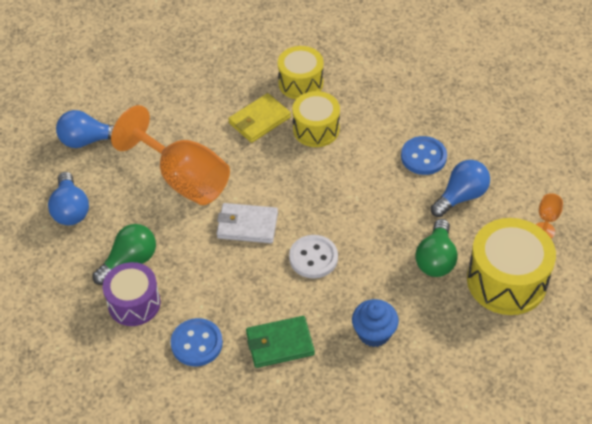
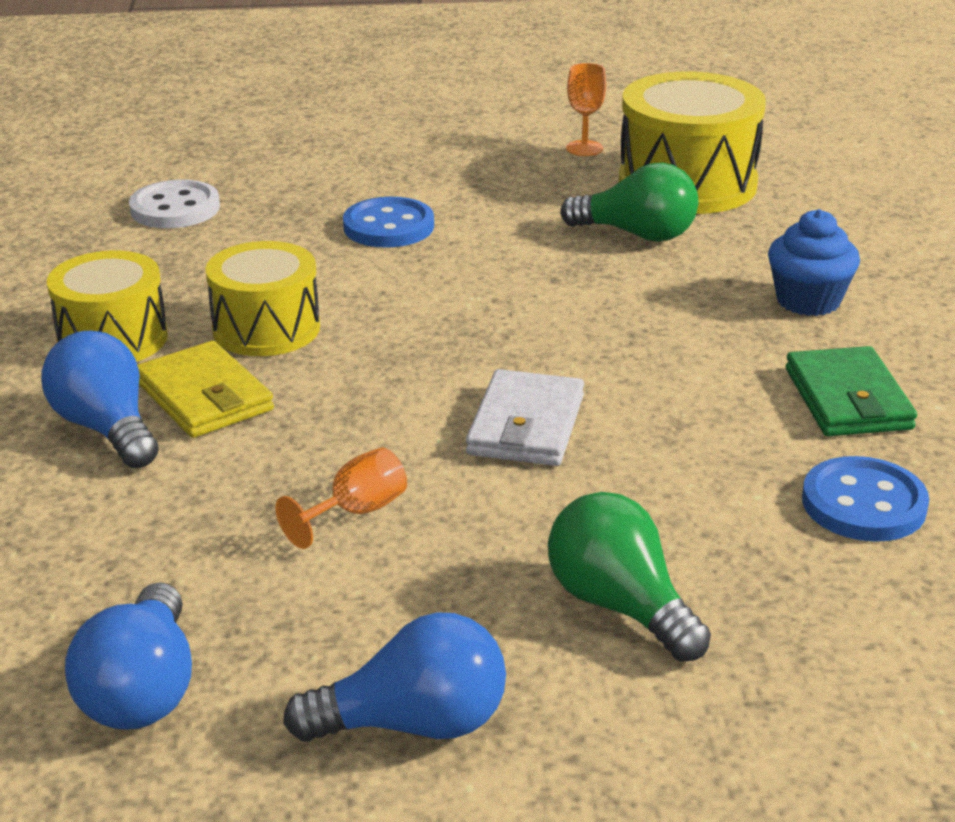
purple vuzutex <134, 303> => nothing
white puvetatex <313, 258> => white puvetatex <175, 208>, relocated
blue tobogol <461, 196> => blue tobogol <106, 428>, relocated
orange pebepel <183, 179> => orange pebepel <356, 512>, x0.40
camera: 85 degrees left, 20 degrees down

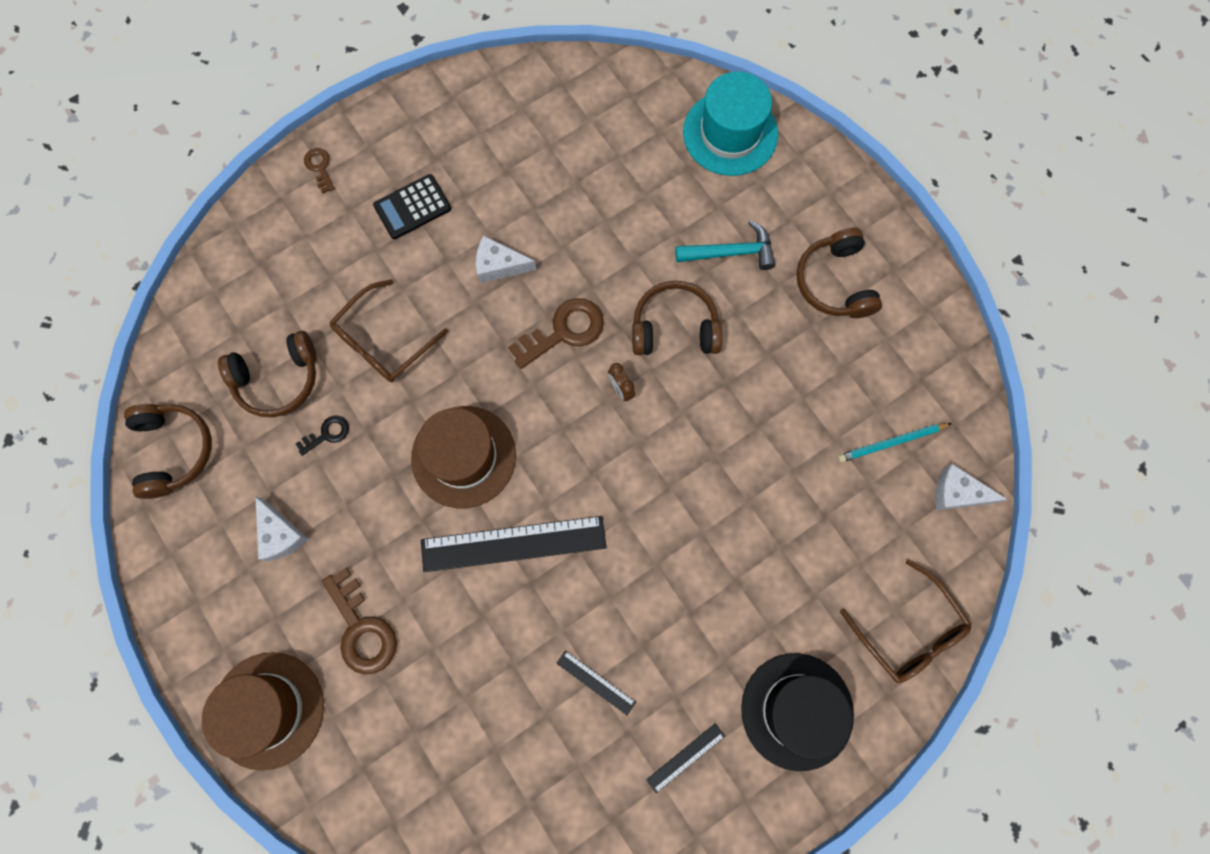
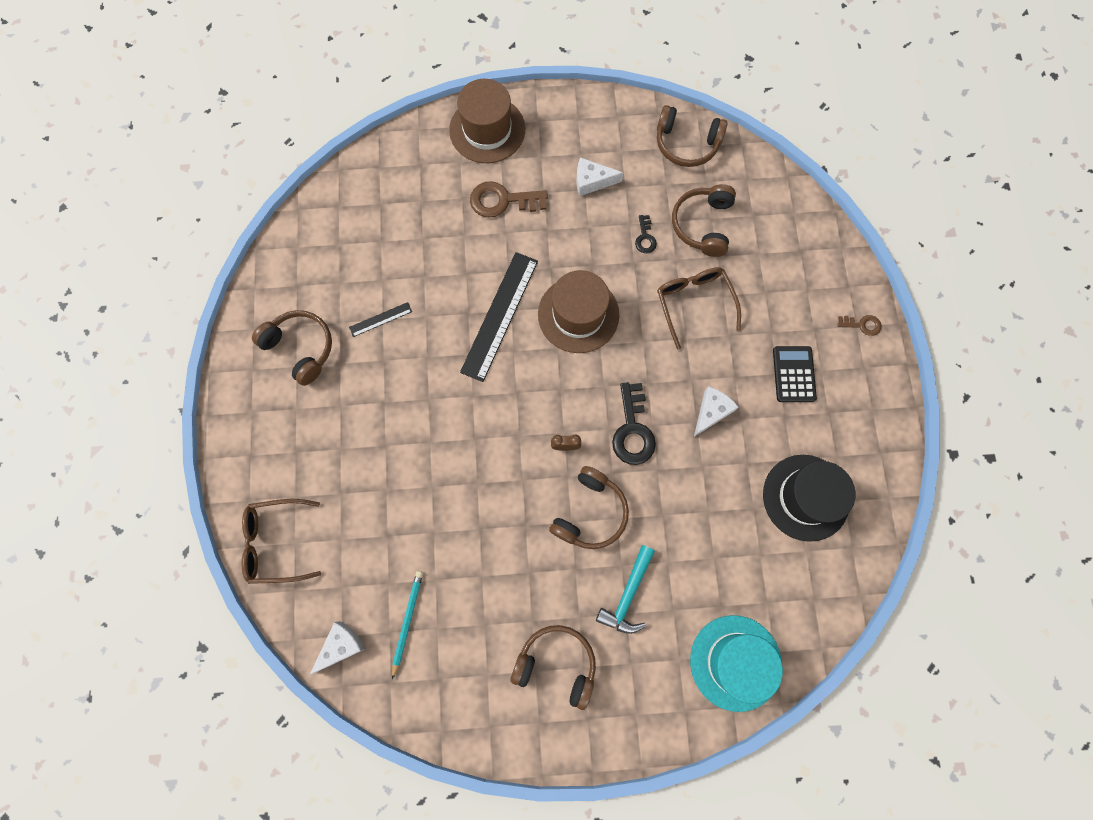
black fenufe <797, 711> => black fenufe <806, 497>, relocated
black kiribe <685, 757> => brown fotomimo <301, 348>
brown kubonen <564, 331> => black kubonen <632, 430>
camera: 120 degrees right, 0 degrees up

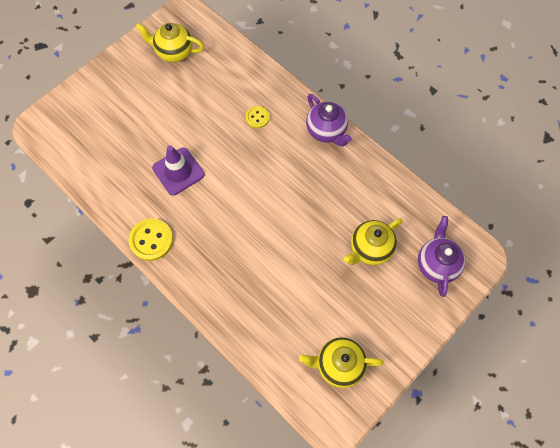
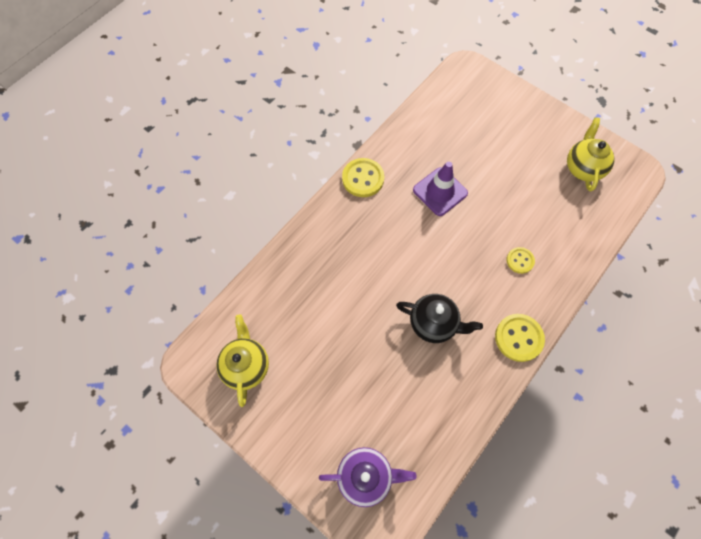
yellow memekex <370, 249> => nothing
nothing => black memekex <433, 323>
purple memekex <326, 131> => yellow puvetatex <518, 338>
camera: 85 degrees right, 0 degrees up

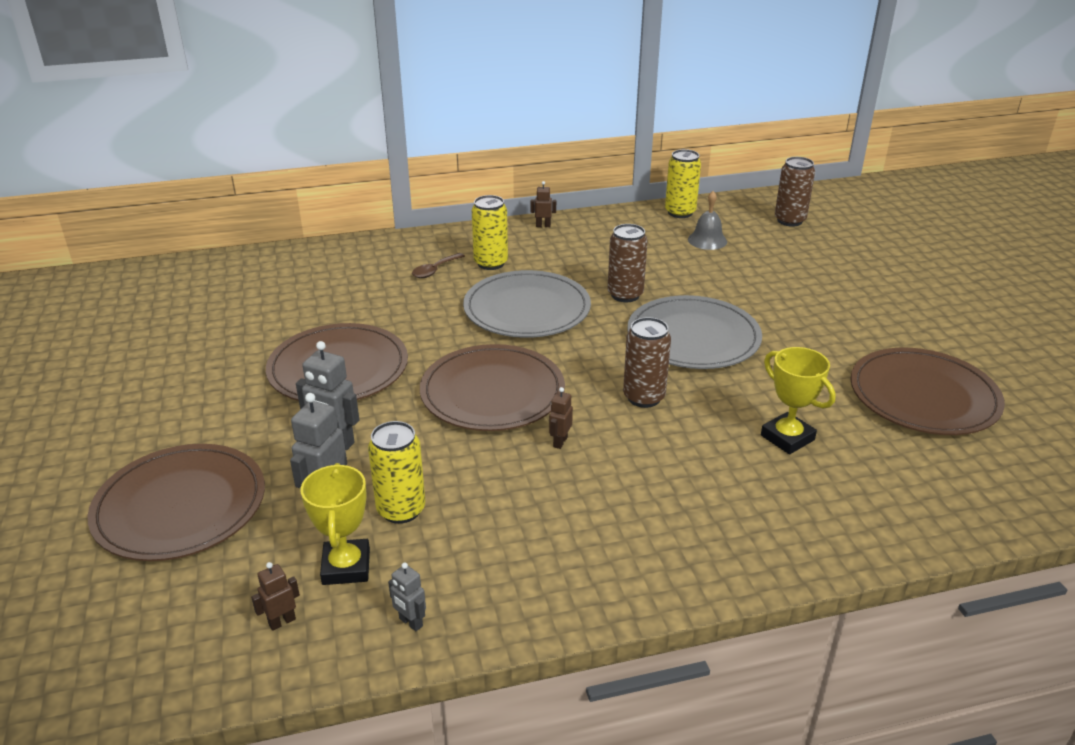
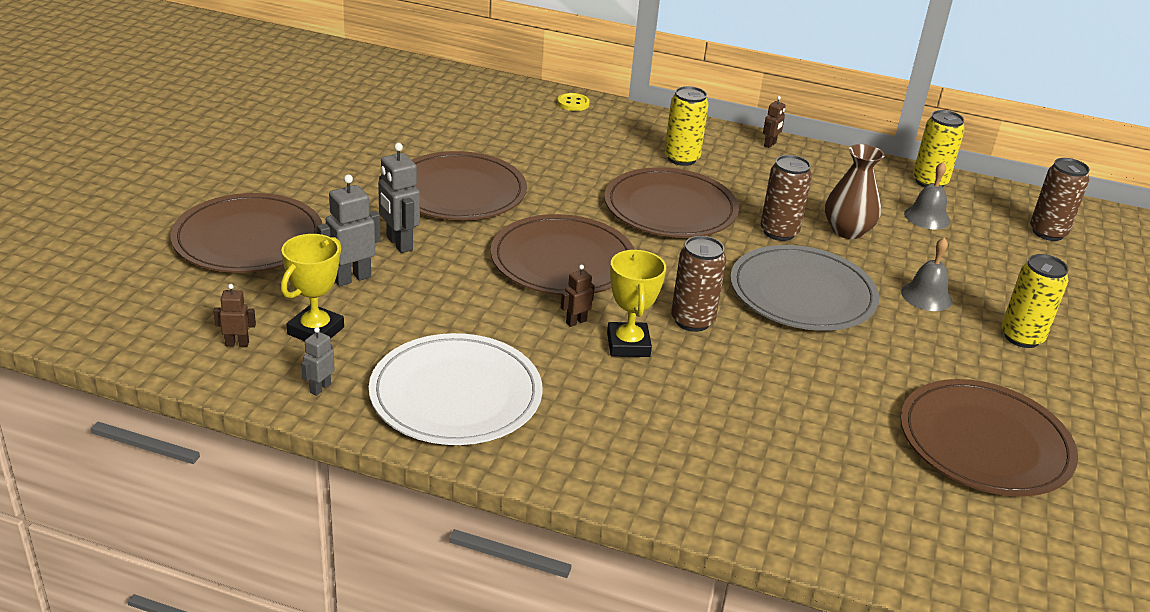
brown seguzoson <435, 270> => nothing
nothing => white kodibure <456, 394>
nothing => yellow puvetatex <573, 103>
nothing => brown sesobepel <847, 231>
nothing => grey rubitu <926, 296>
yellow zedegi <401, 510> => yellow zedegi <1021, 337>, relocated
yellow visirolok <787, 437> => yellow visirolok <628, 345>, relocated
grey kodibure <527, 309> => brown kodibure <670, 208>
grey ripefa <410, 622> => grey ripefa <320, 388>, 45 degrees clockwise
brown ripefa <543, 226> => brown ripefa <770, 144>, 90 degrees clockwise
camera: 30 degrees right, 0 degrees up

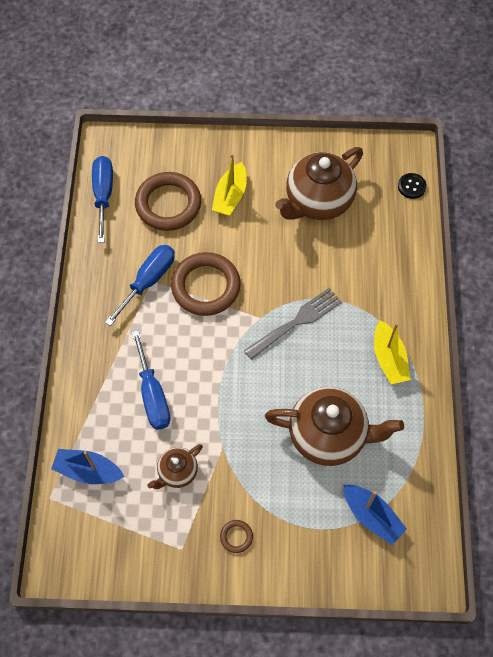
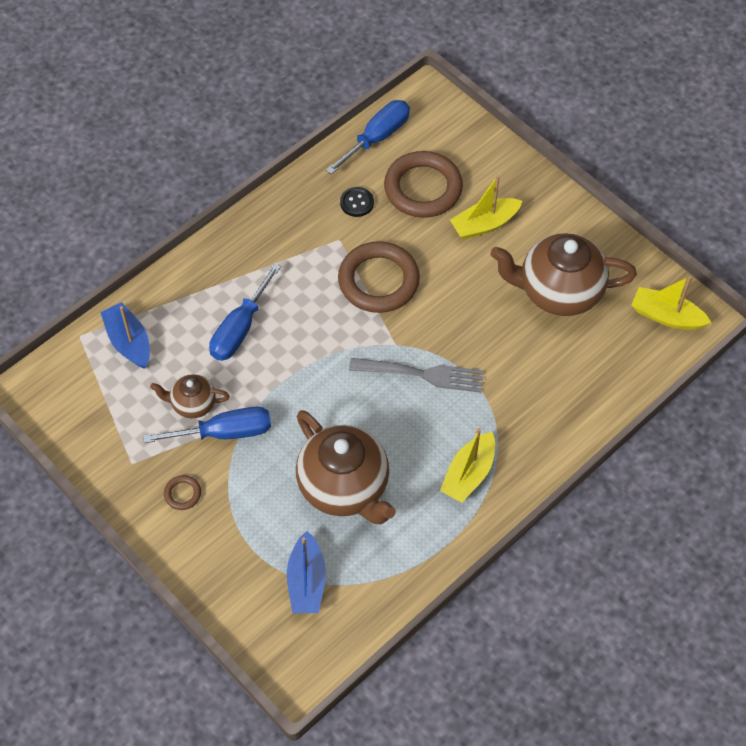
nothing => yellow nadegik <666, 316>
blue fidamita <148, 281> => blue fidamita <225, 432>, relocated
black puvetatex <411, 186> => black puvetatex <357, 203>, relocated
camera: 45 degrees right, 5 degrees down

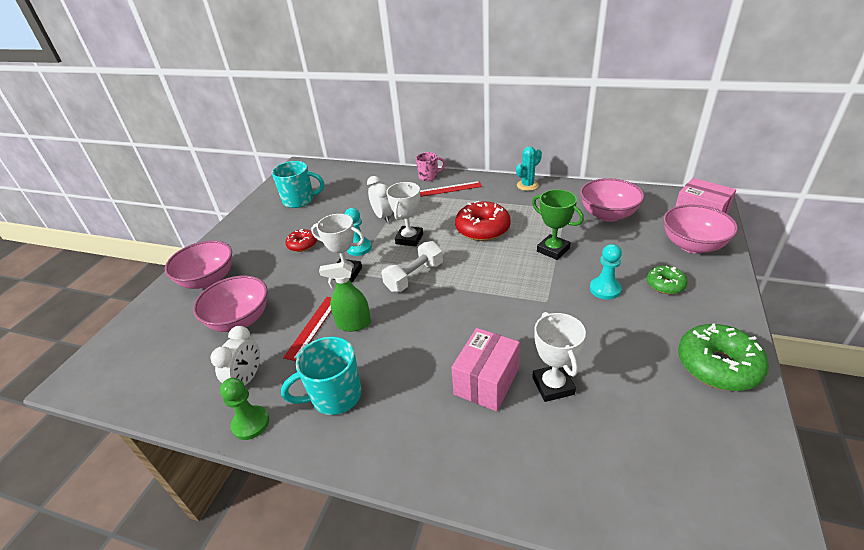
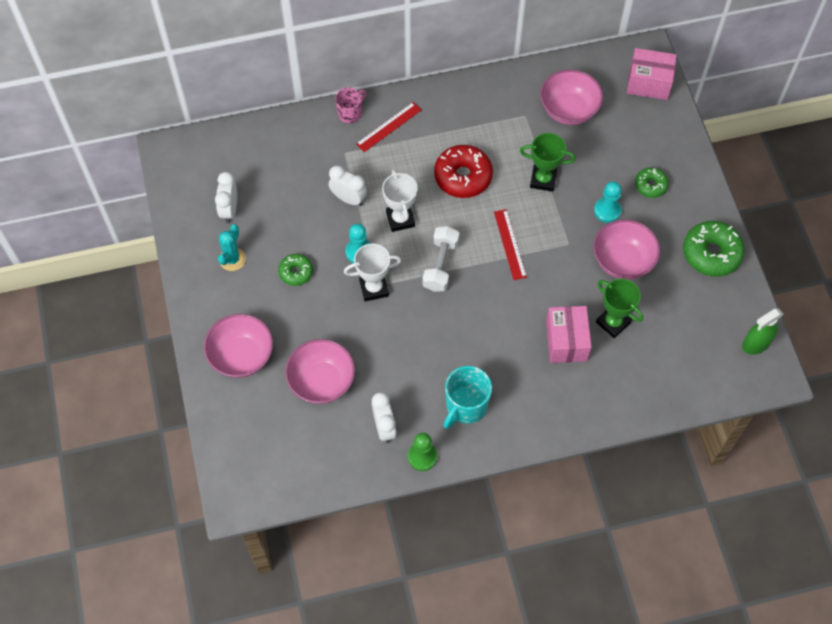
red kiribe <312, 327> => red kiribe <509, 244>, relocated
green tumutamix <353, 324> => green tumutamix <756, 343>, relocated
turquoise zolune <527, 185> => turquoise zolune <232, 259>, relocated
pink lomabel <692, 245> => pink lomabel <622, 261>, relocated
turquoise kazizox <300, 200> => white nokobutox <229, 210>
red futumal <302, 245> => green futumal <296, 272>
white visirolok <553, 386> => green visirolok <613, 322>
camera: 35 degrees left, 25 degrees up

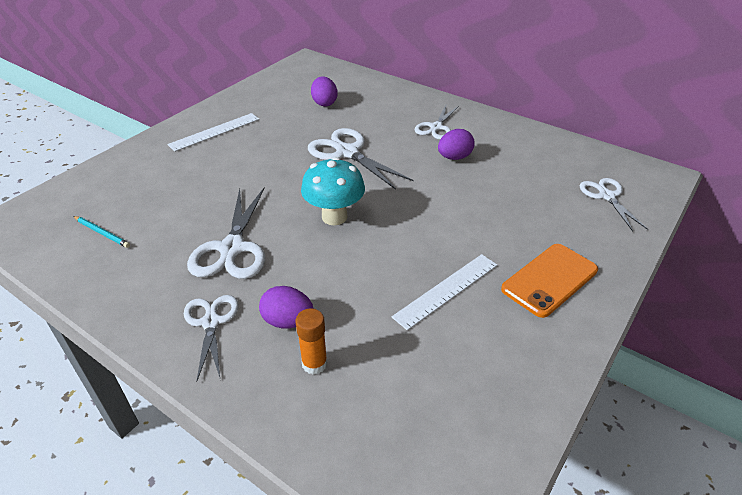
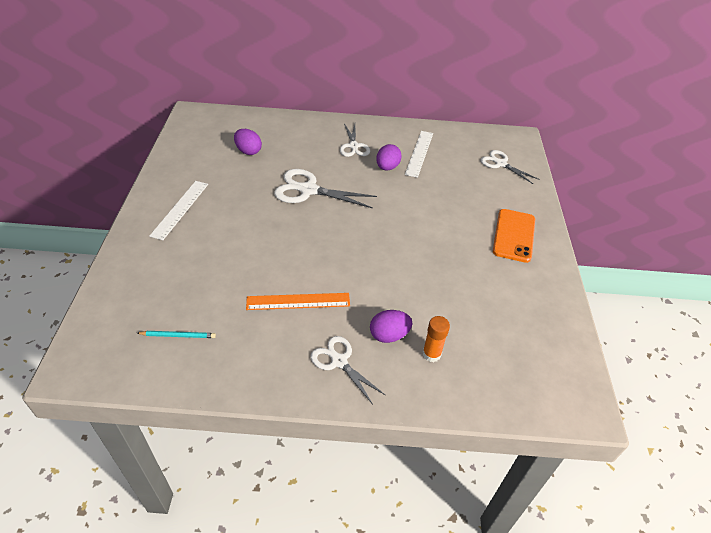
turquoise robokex <334, 217> => nothing
white kiribe <446, 290> => white kiribe <419, 153>, relocated
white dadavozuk <232, 248> => orange kiribe <298, 301>
camera: 35 degrees left, 5 degrees up

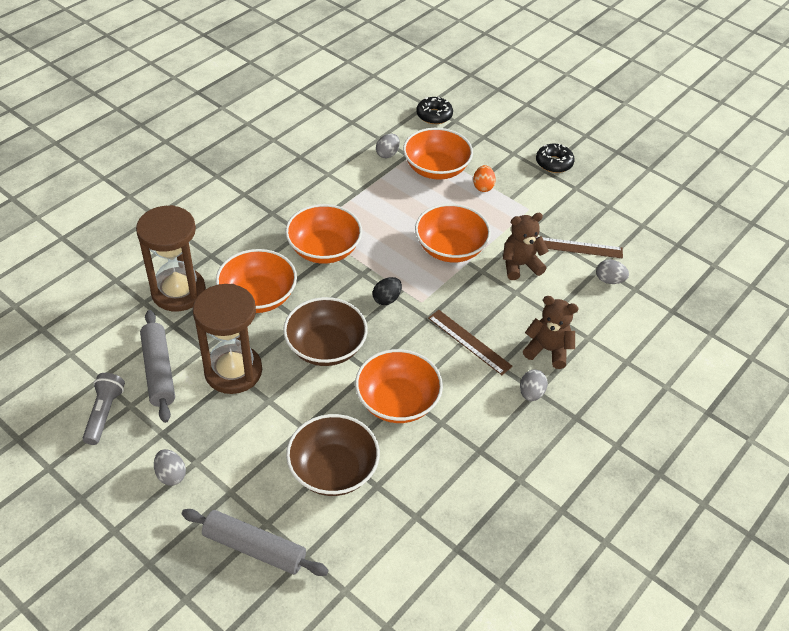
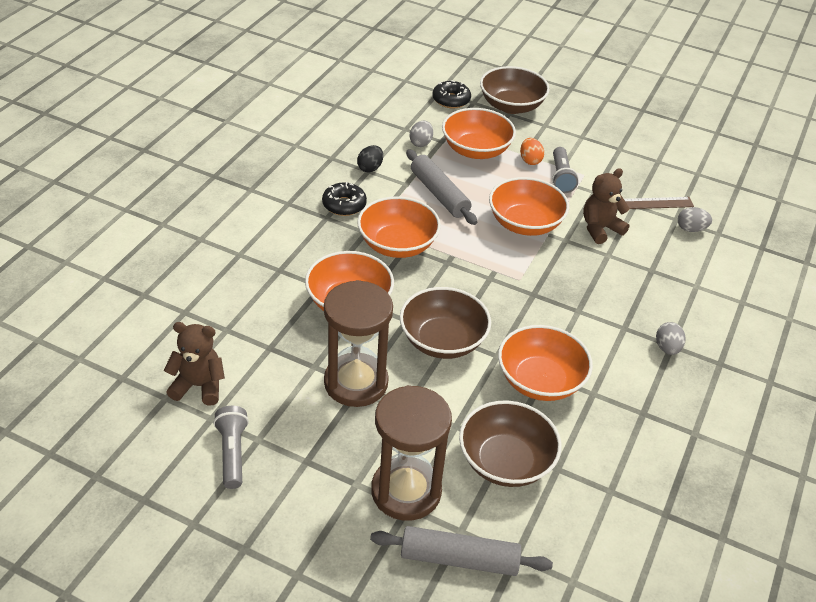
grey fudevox <171, 475> => nothing
brown kiribe <469, 342> => nothing
nothing => brown lomabel <511, 106>
nothing => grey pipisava <561, 177>
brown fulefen <178, 292> => brown fulefen <406, 491>, relocated
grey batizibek <158, 371> => grey batizibek <439, 194>, relocated
black fudevox <386, 299> => black fudevox <370, 168>, relocated
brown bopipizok <547, 350> => brown bopipizok <199, 386>, relocated
black futumal <554, 163> => black futumal <344, 205>, relocated
camera: 15 degrees left, 5 degrees down

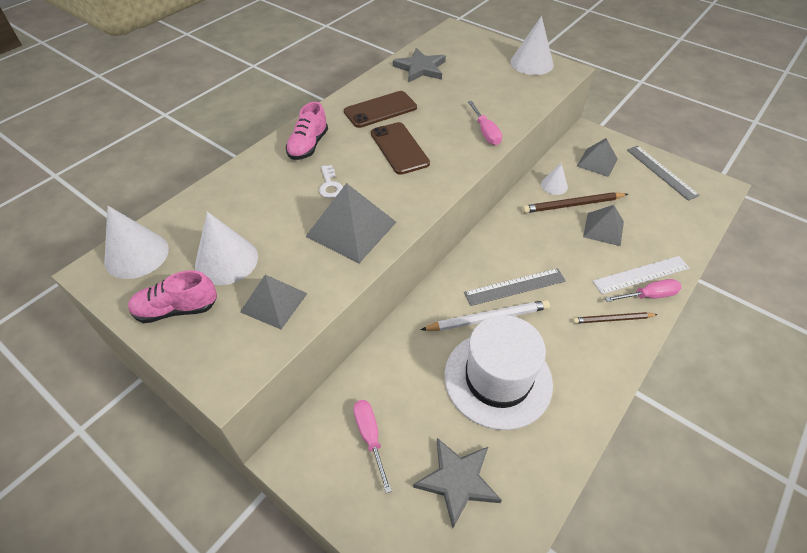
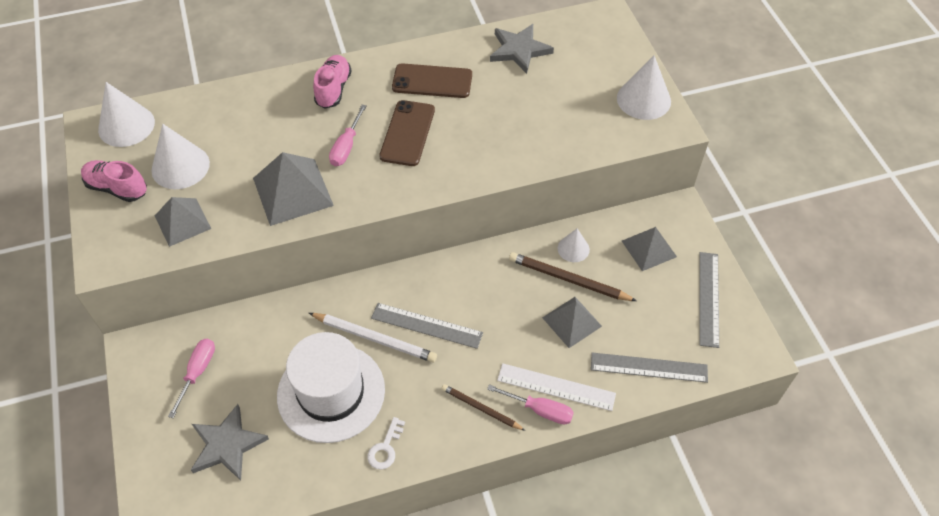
nothing => grey kiribe <649, 367>
white kubonen <330, 185> => white kubonen <385, 448>, relocated
pink fidamita <485, 132> => pink fidamita <346, 146>, relocated
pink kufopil <308, 146> => pink kufopil <333, 89>, 135 degrees clockwise
camera: 35 degrees right, 5 degrees up

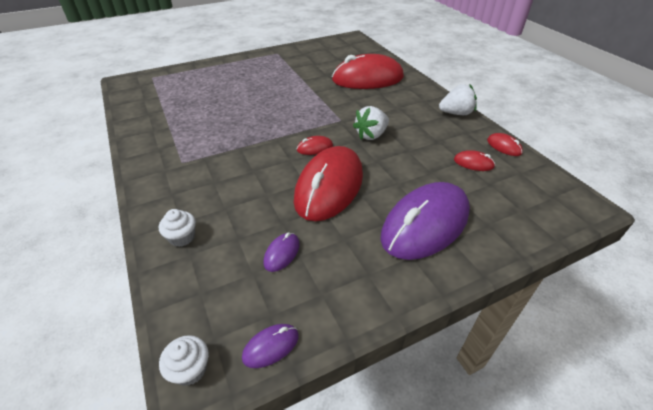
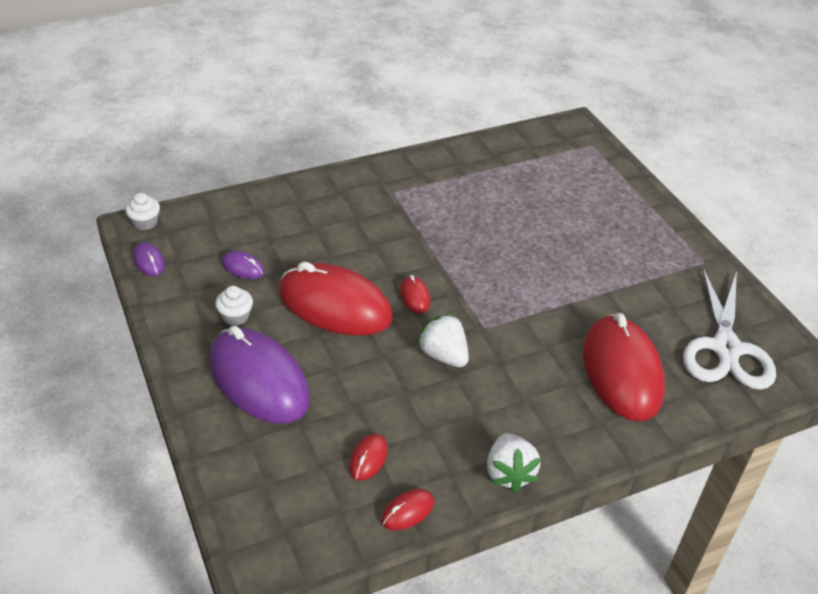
nothing => white dadavozuk <726, 349>
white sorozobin <182, 237> => white sorozobin <235, 316>, relocated
camera: 90 degrees right, 0 degrees up

